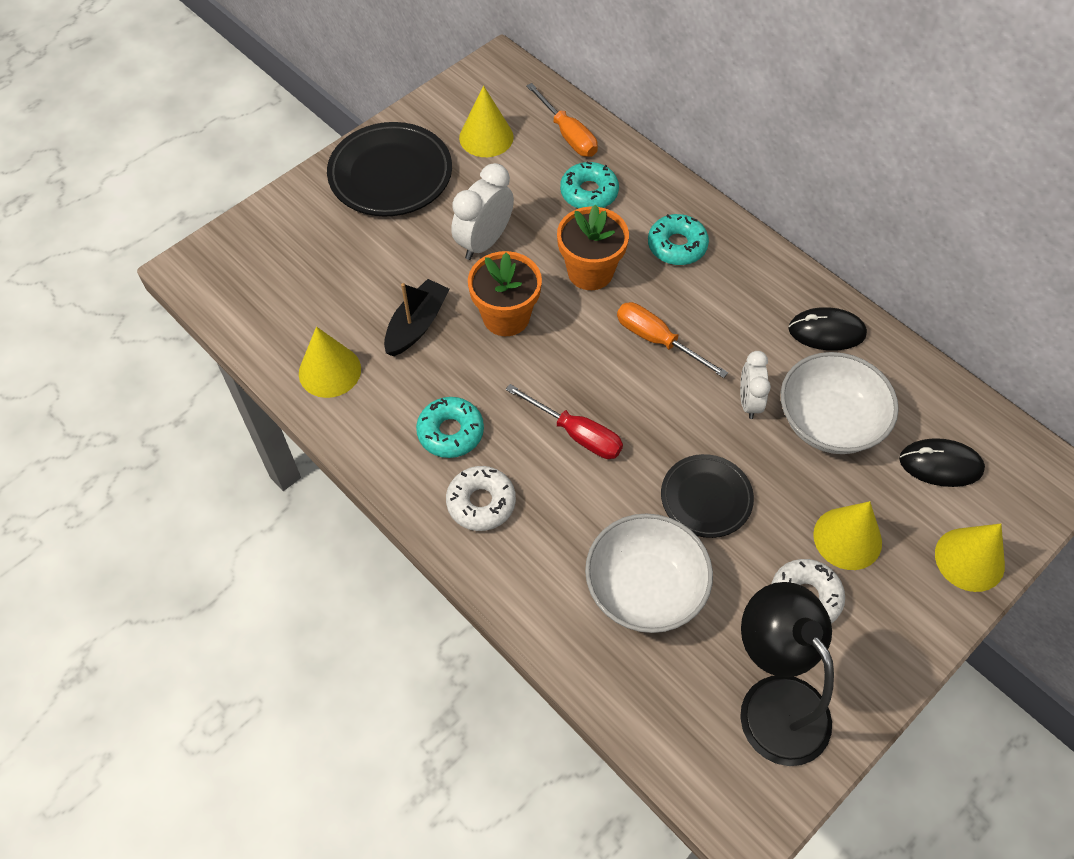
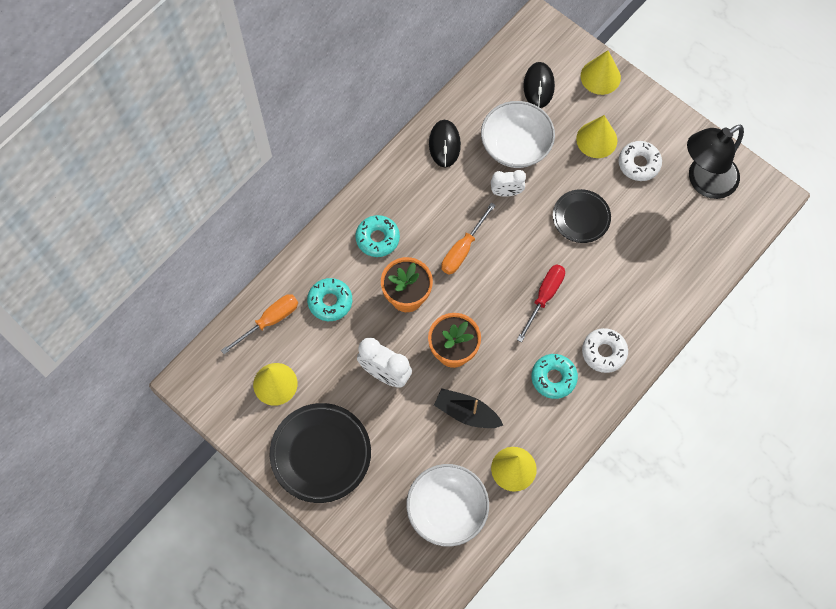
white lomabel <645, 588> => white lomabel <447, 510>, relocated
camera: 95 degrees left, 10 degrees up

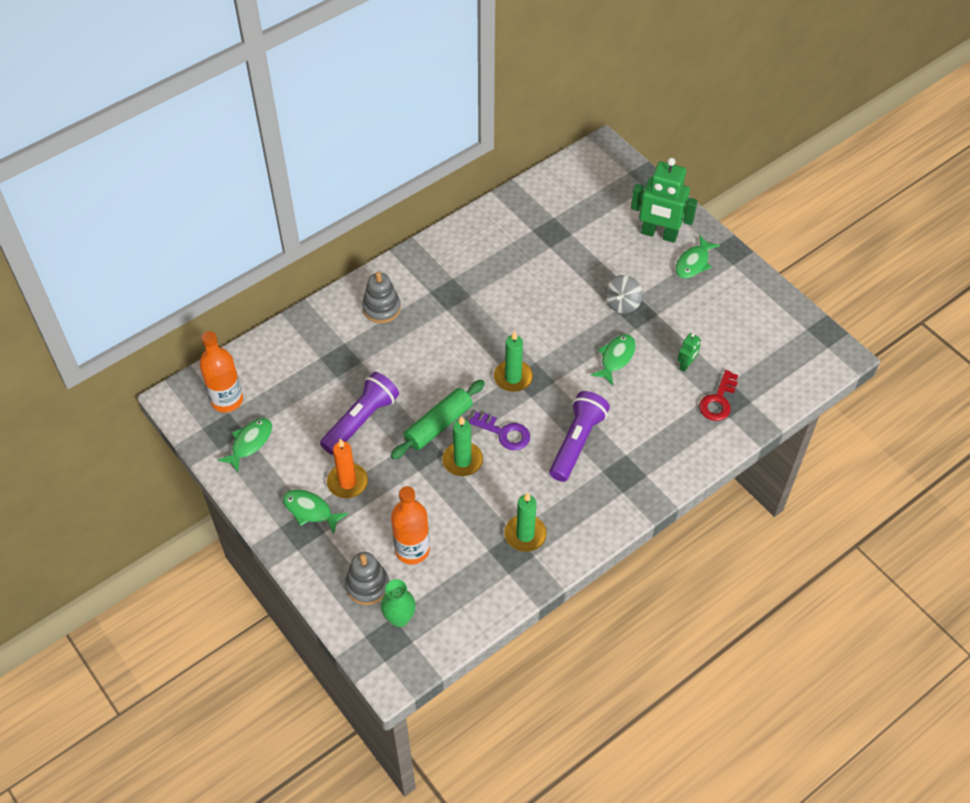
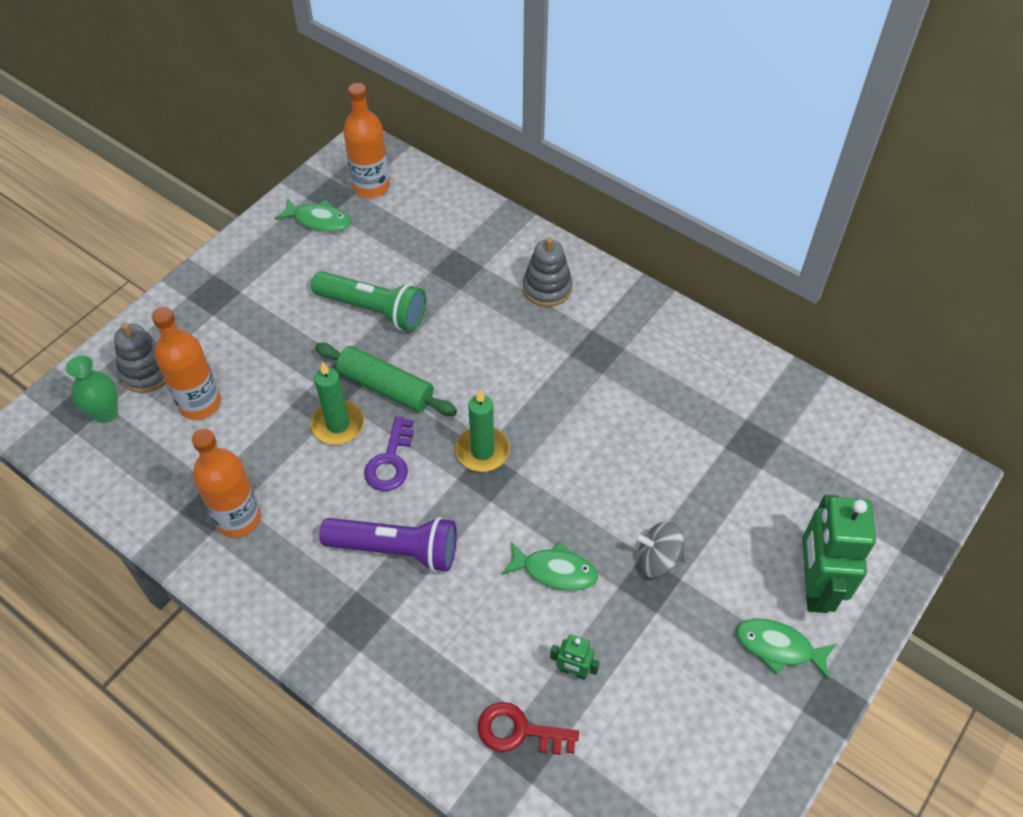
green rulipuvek <310, 510> => nothing
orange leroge <347, 482> => nothing
green leroge <525, 534> => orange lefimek <238, 518>
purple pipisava <361, 420> => green pipisava <373, 310>
camera: 75 degrees right, 0 degrees up

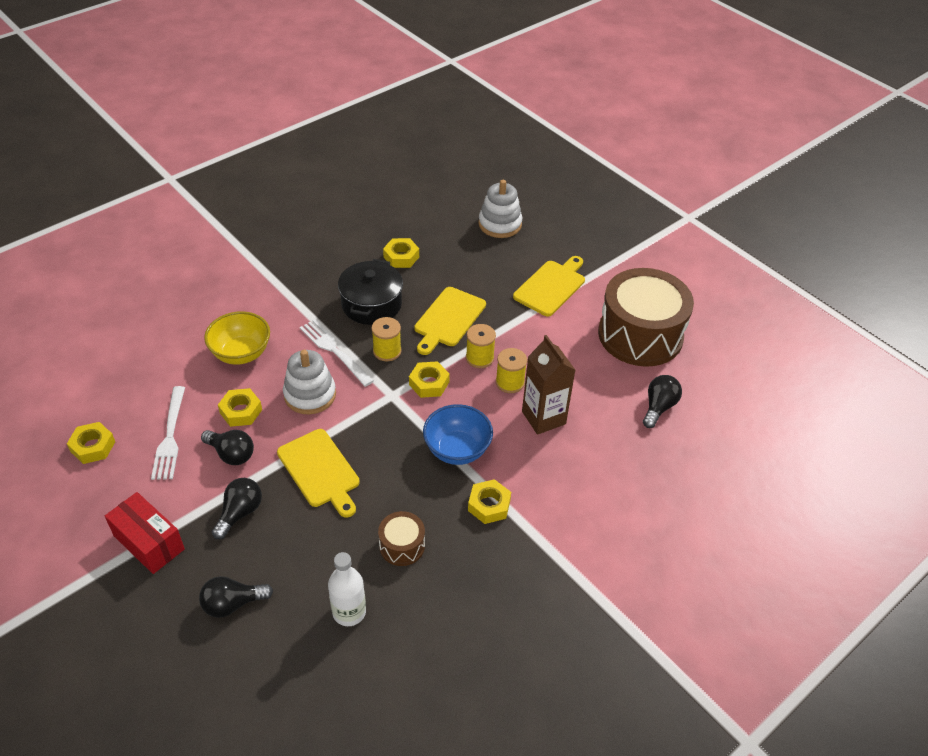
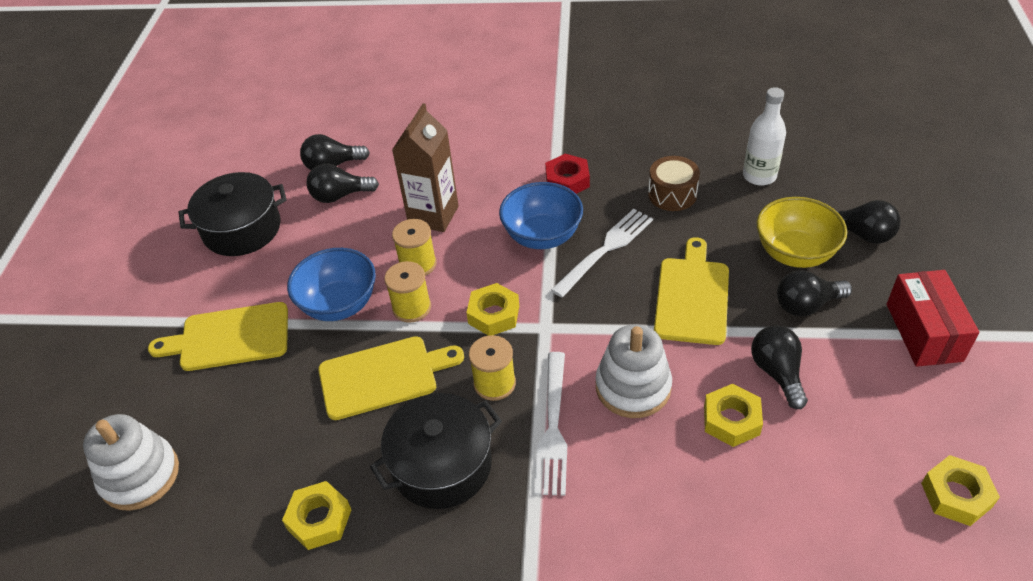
nothing => blue lomabel <339, 304>
nothing => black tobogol <340, 196>
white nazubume <170, 436> => white nazubume <605, 250>, relocated
yellow lomabel <241, 353> => yellow lomabel <794, 253>, relocated
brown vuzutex <640, 335> => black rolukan <242, 229>
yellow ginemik <489, 505> => red ginemik <567, 180>
camera: 130 degrees left, 0 degrees up

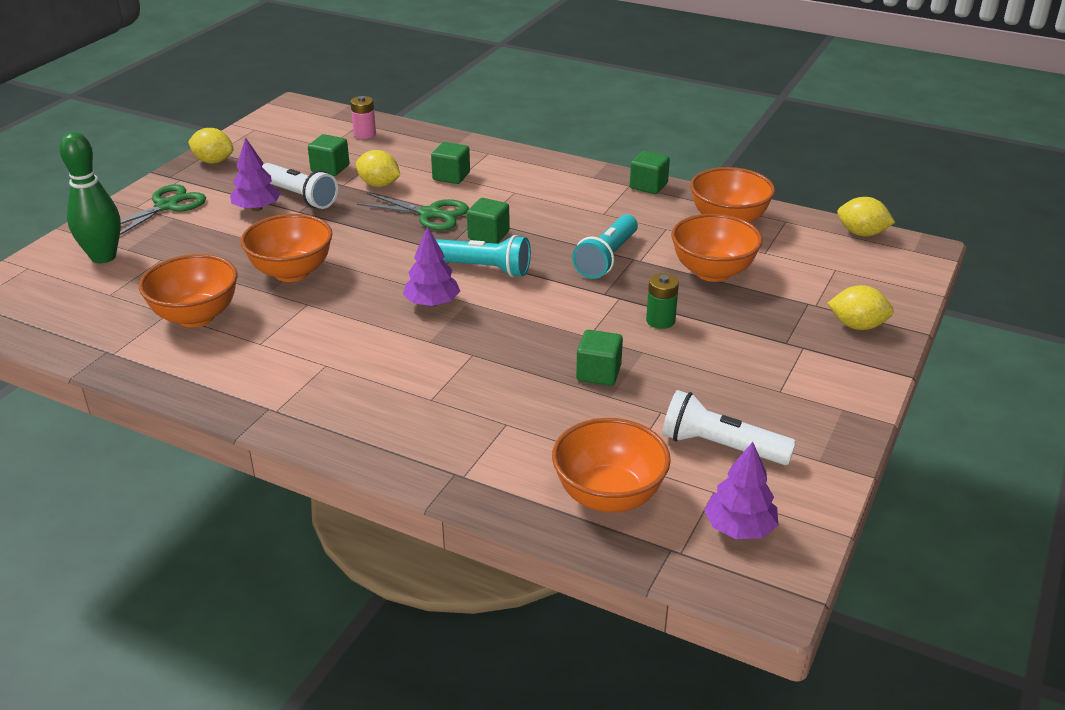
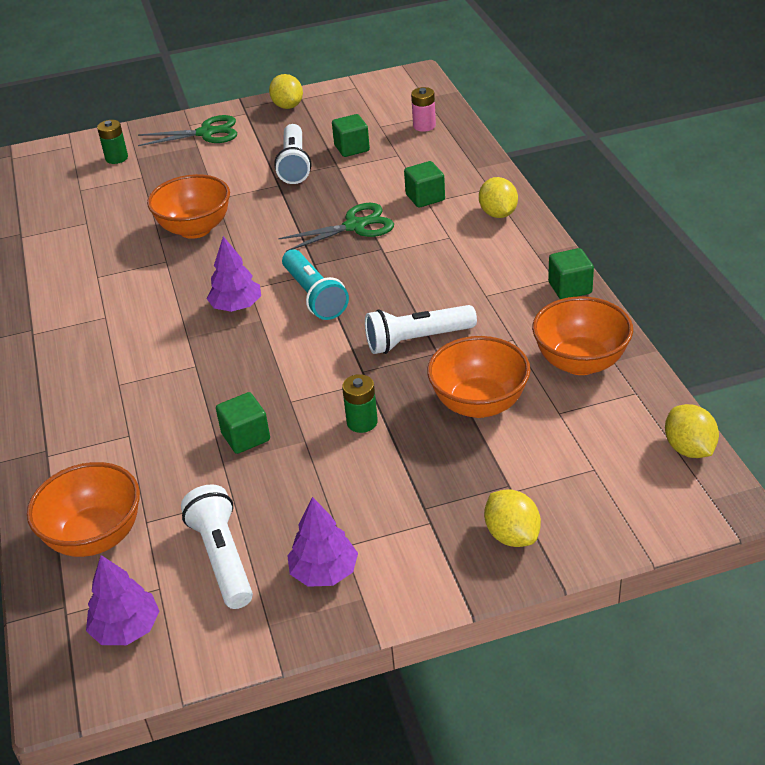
orange lomabel <196, 316> => nothing
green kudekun <488, 235> => nothing
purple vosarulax <257, 208> => purple vosarulax <324, 572>, relocated
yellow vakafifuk <379, 185> => yellow vakafifuk <498, 214>, relocated
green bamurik <103, 257> => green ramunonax <116, 158>
turquoise pipisava <607, 258> => white pipisava <417, 340>
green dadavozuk <430, 214> => green dadavozuk <355, 226>, 90 degrees counterclockwise
camera: 50 degrees right, 5 degrees up

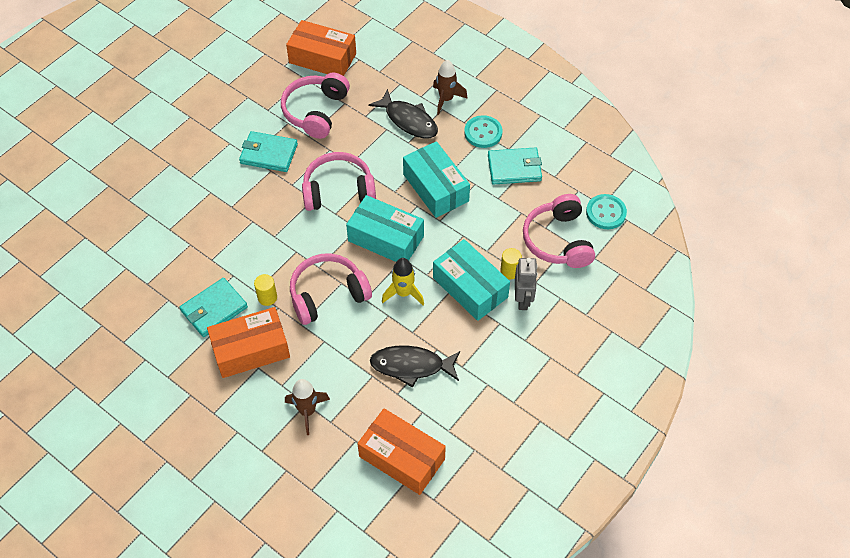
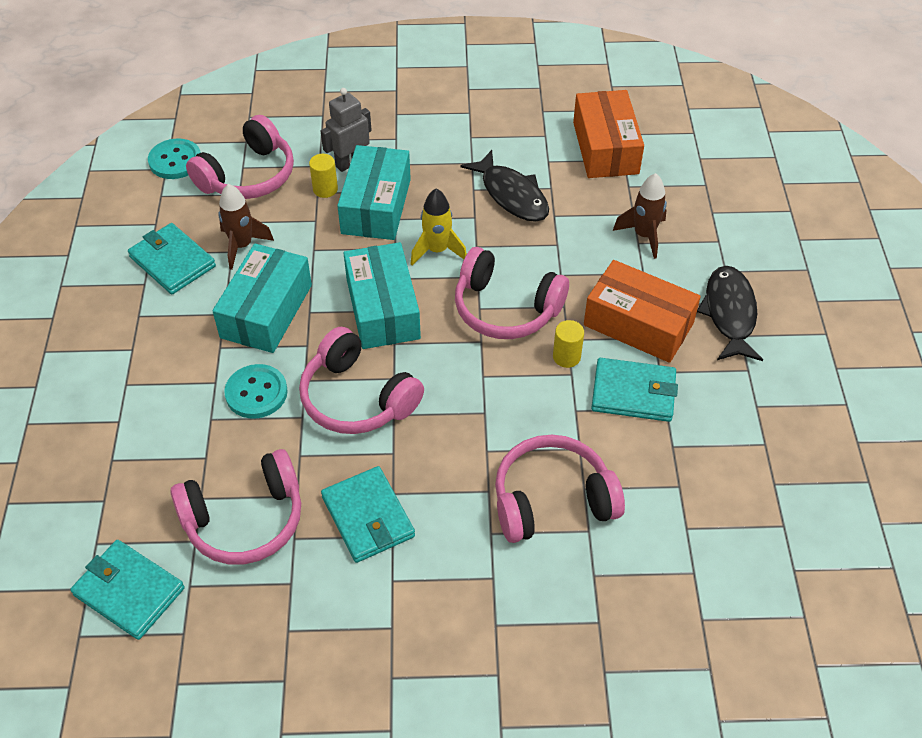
nothing => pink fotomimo <552, 500>
black rulipuvek <408, 120> => black rulipuvek <729, 313>, relocated
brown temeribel <446, 99> => brown temeribel <242, 246>, relocated
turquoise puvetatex <483, 133> => turquoise puvetatex <256, 393>, relocated
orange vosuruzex <322, 58> => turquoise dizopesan <129, 591>
camera: 130 degrees left, 5 degrees down

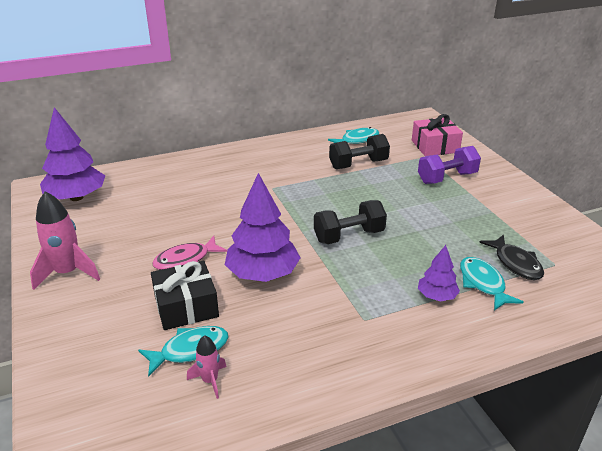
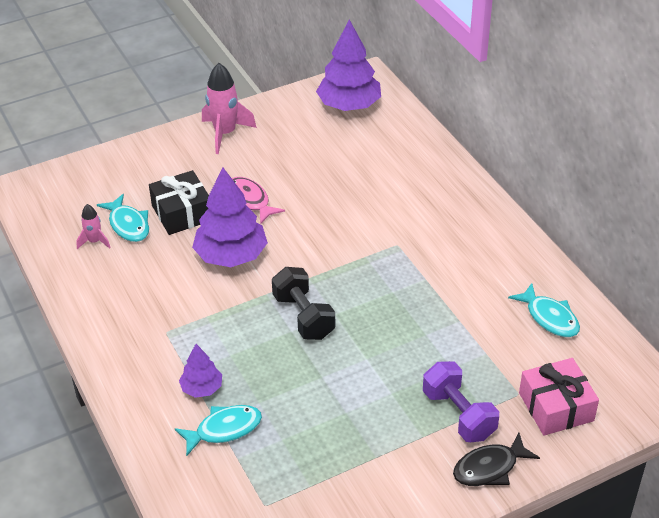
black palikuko <358, 164> => nothing
black rulipuvek <515, 263> => black rulipuvek <489, 468>, relocated
camera: 85 degrees right, 10 degrees up

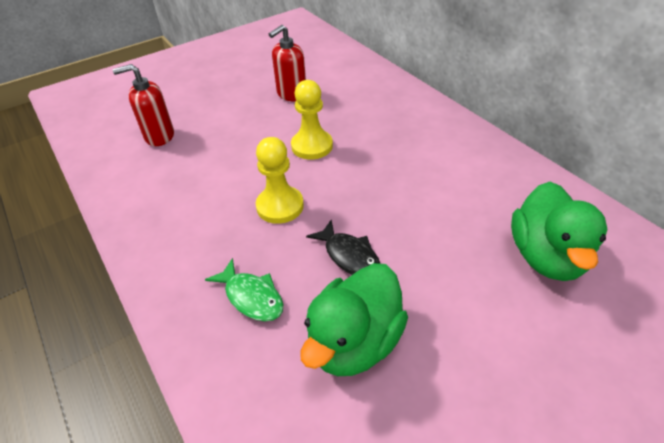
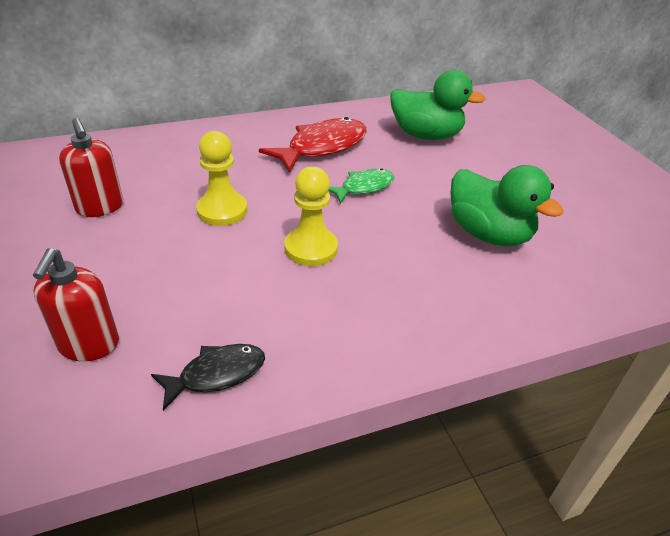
nothing => red rulipuvek <322, 147>
green rulipuvek <251, 297> => green rulipuvek <364, 187>, relocated
black rulipuvek <349, 255> => black rulipuvek <216, 374>, relocated
camera: 80 degrees left, 5 degrees down

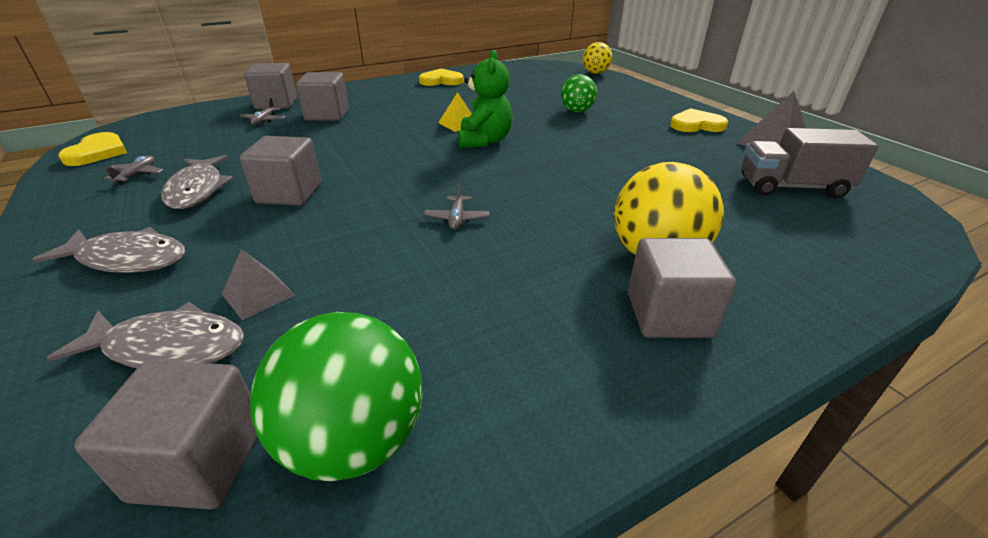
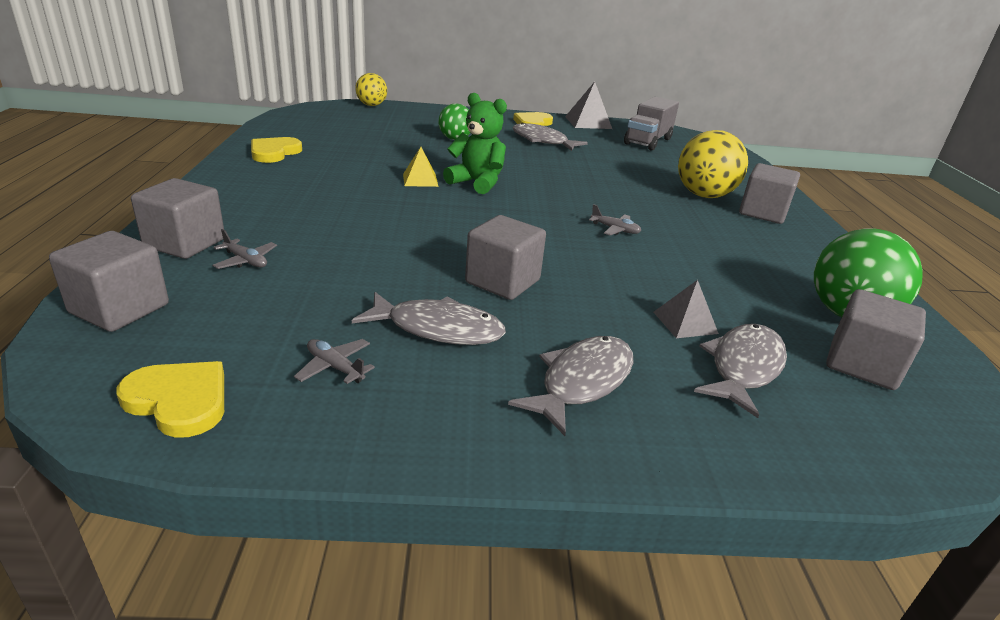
nothing => grey rulipuvek <542, 141>
grey kudekun <327, 115> => grey kudekun <119, 309>, relocated
camera: 65 degrees left, 5 degrees down

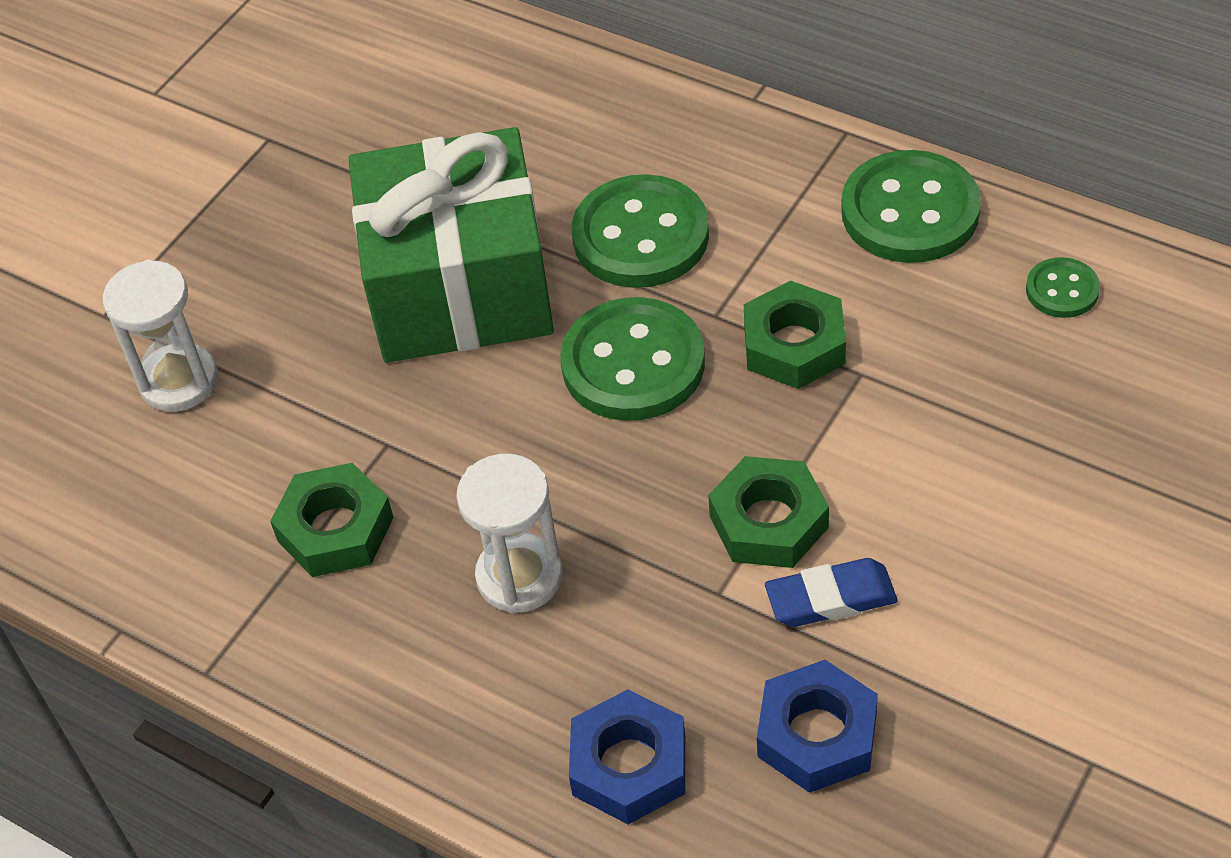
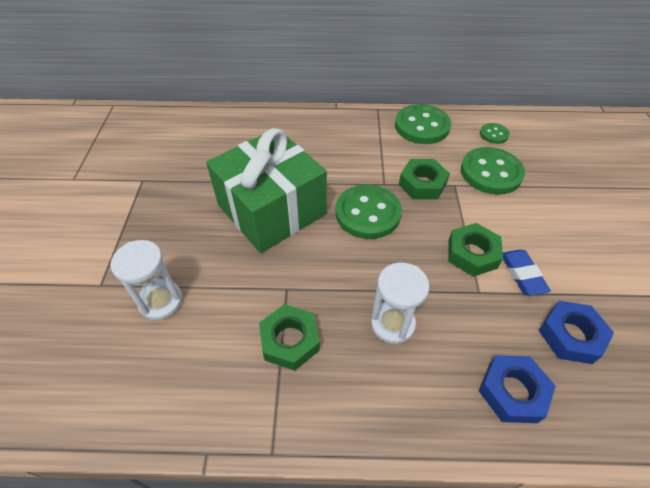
green puvetatex <641, 236> => green puvetatex <491, 172>, relocated
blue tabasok <830, 598> => blue tabasok <522, 274>, 60 degrees counterclockwise
camera: 35 degrees left, 0 degrees up

